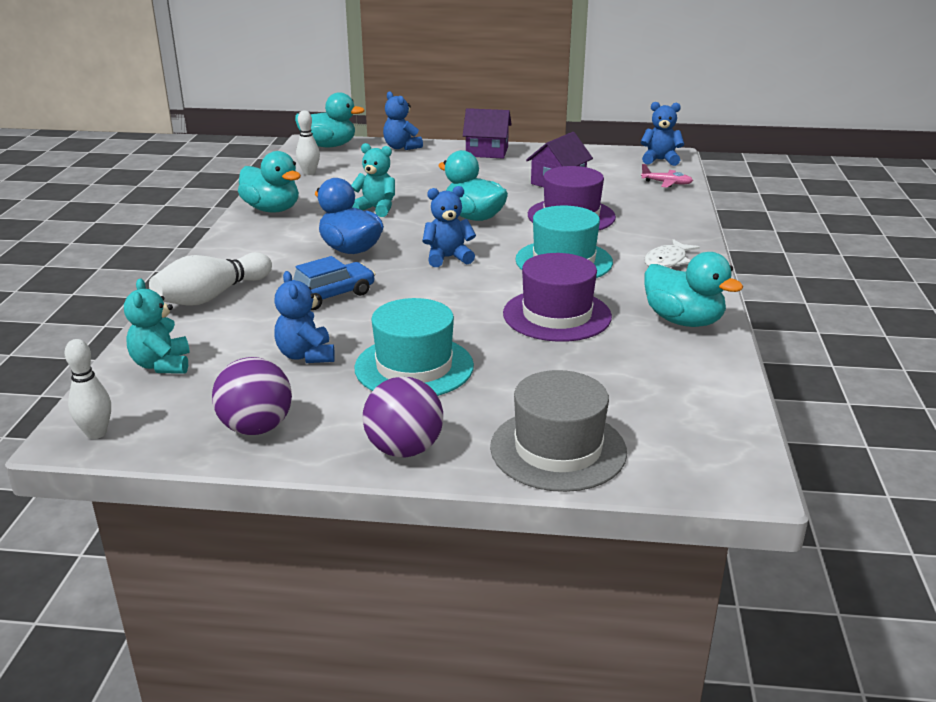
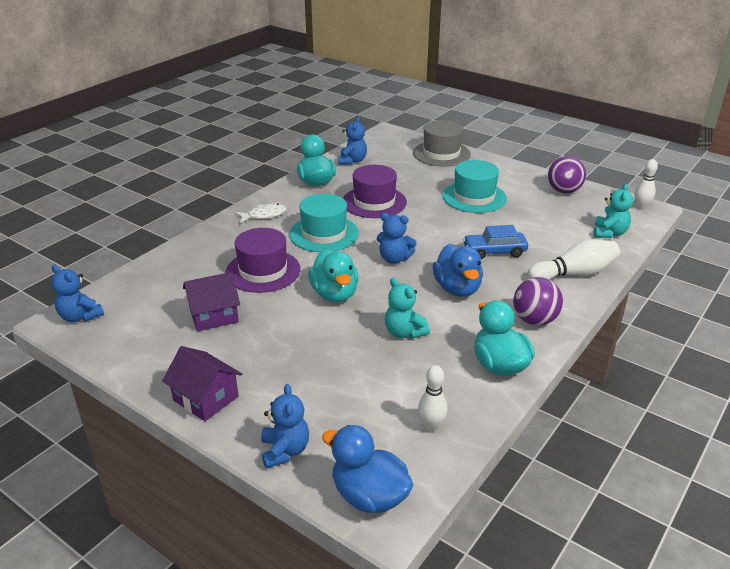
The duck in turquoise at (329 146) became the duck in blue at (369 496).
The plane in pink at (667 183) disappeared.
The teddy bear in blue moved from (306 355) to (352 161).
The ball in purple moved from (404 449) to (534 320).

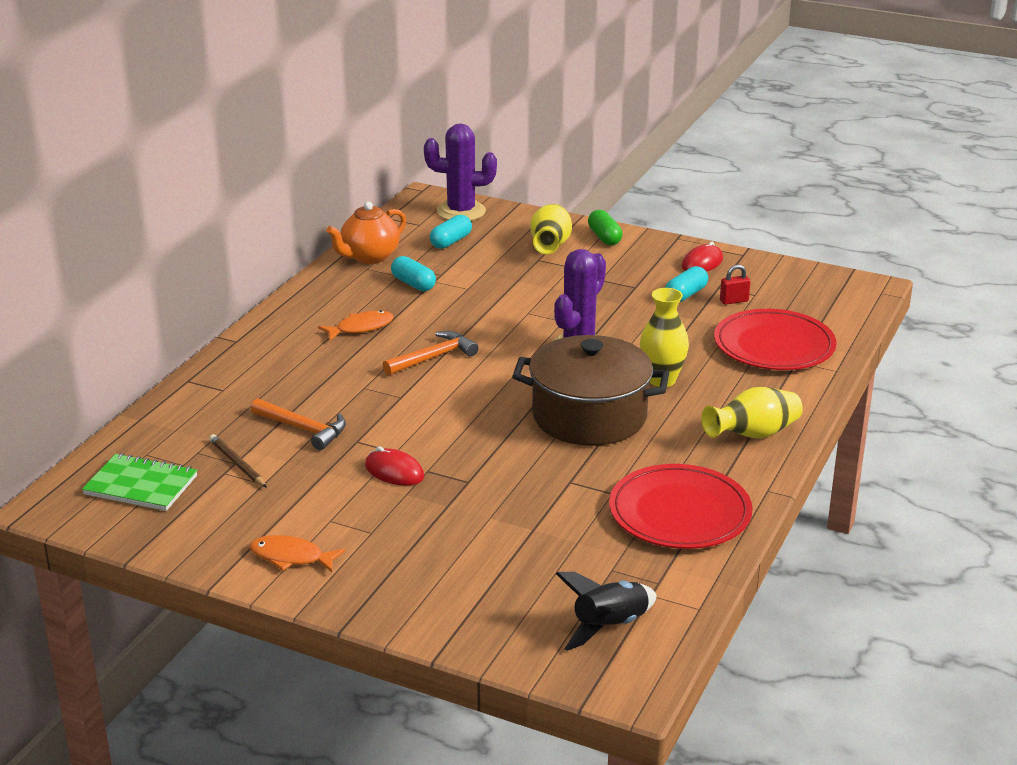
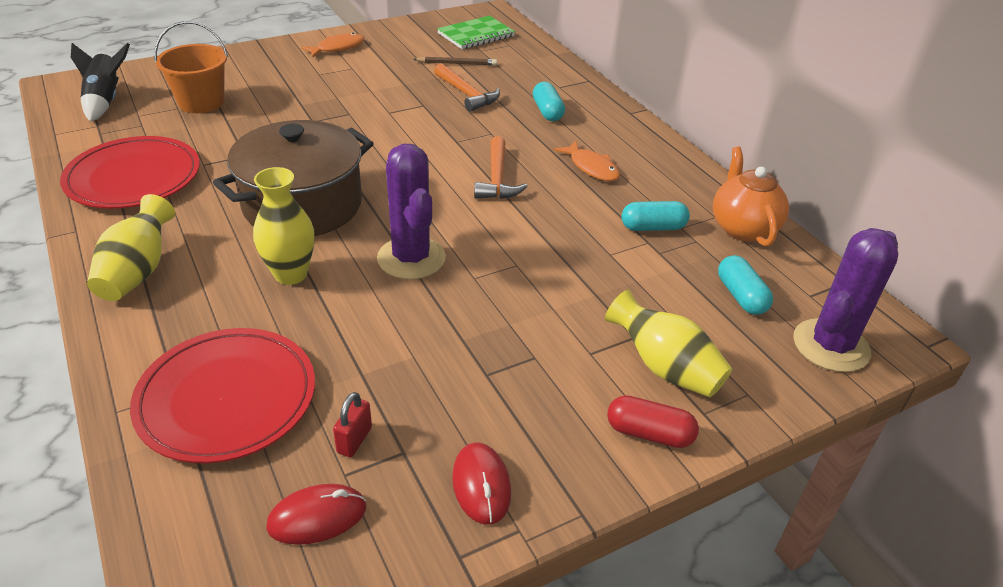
The capsule in green at (604 237) became the capsule in red at (649 433).
The capsule in turquoise moved from (685 295) to (547 111).
The fish in orange at (361 328) turned 45 degrees counterclockwise.
The hammer in orange at (303 429) turned 105 degrees counterclockwise.
The mouse in red moved from (394 471) to (317 517).
The bucket in orange at (201 102) appeared.

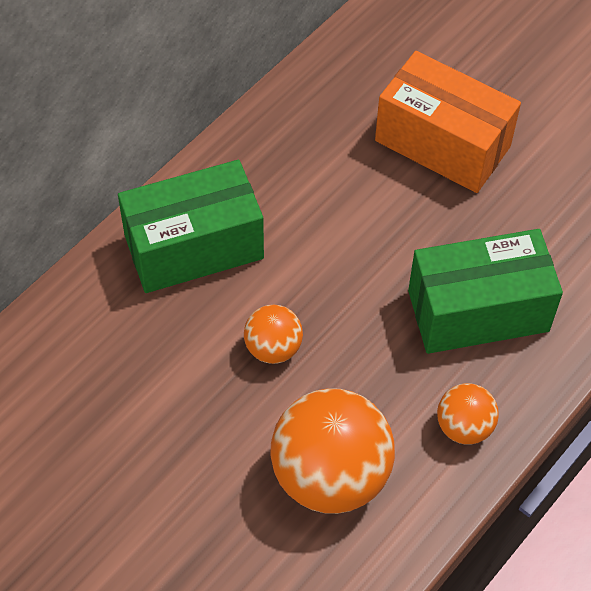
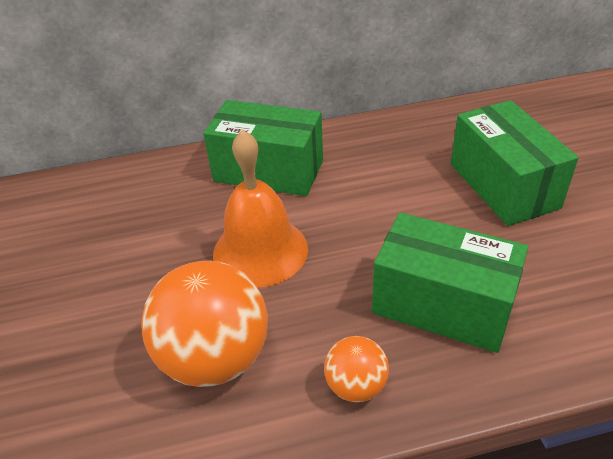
The box in orange at (442 143) became the box in green at (503 185).
The ball in orange at (273 348) was replaced by the bell in orange at (260 251).

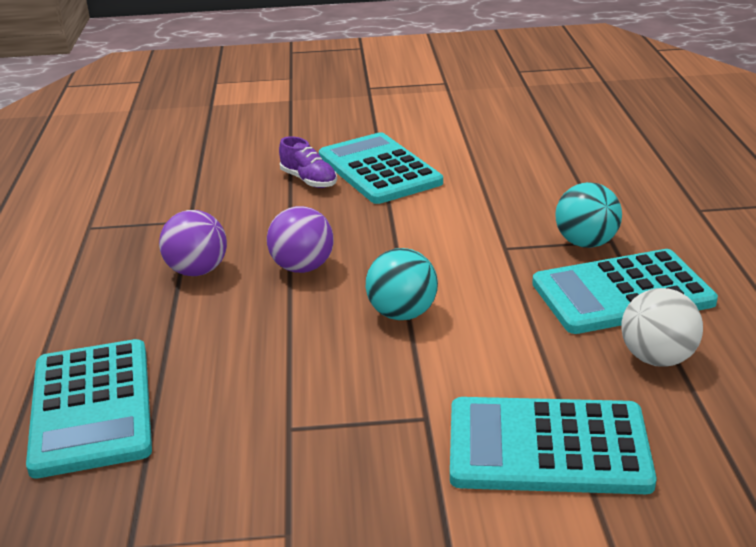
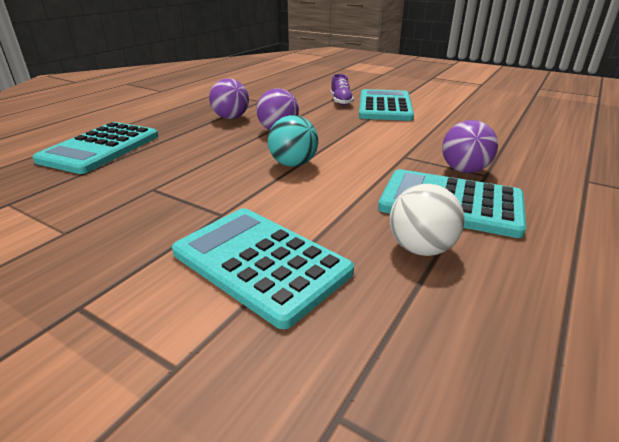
The ball in turquoise at (586 243) became the ball in purple at (464 170).

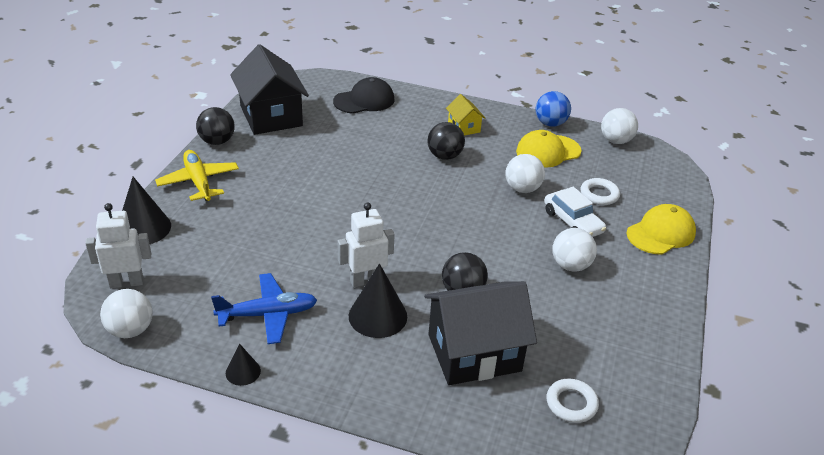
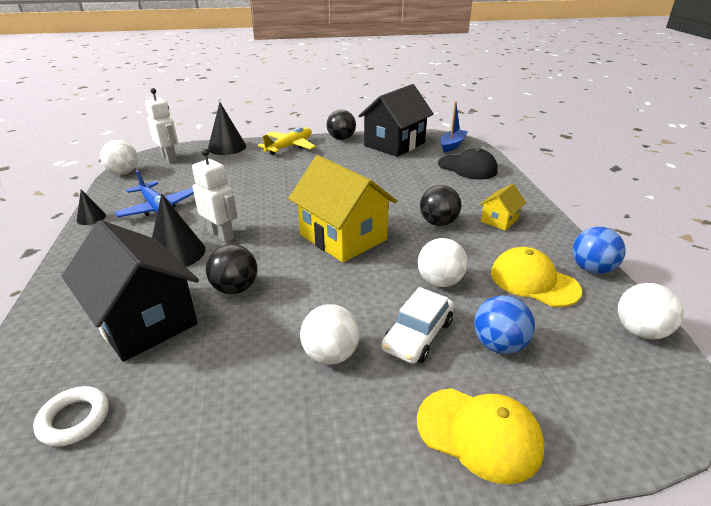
The ring in white at (599 195) was replaced by the ball in blue at (499 345).
The boat in blue at (452 145) appeared.
The house in yellow at (343 237) appeared.

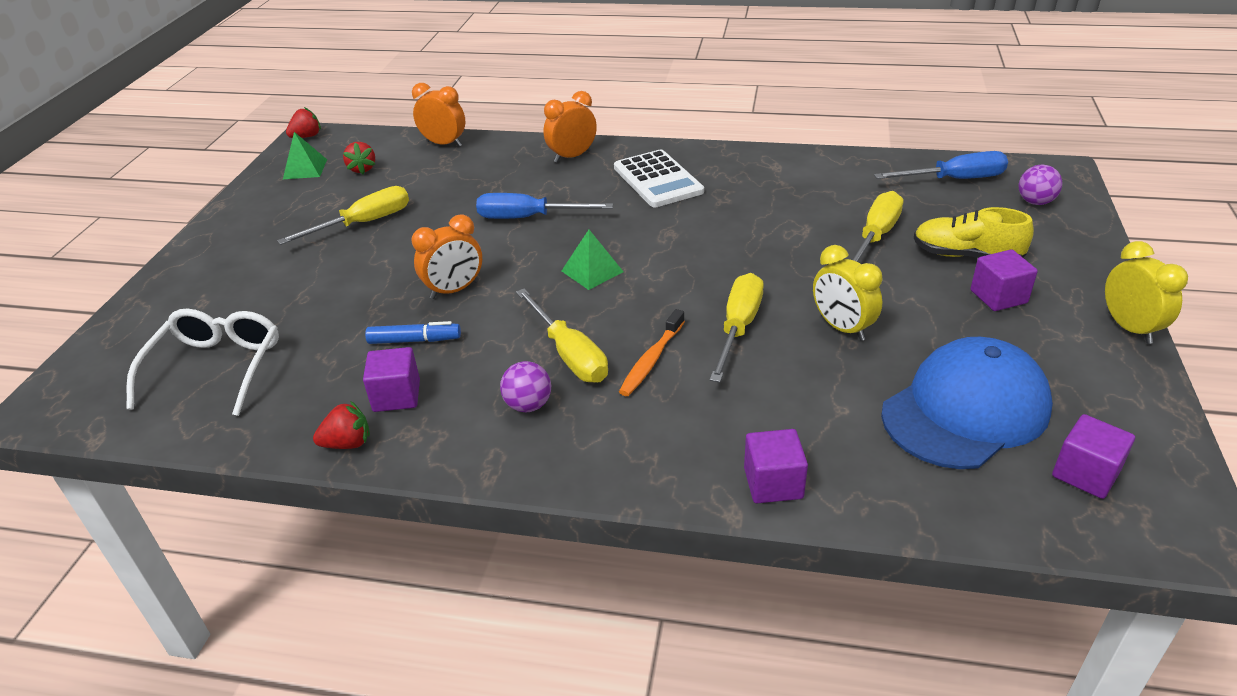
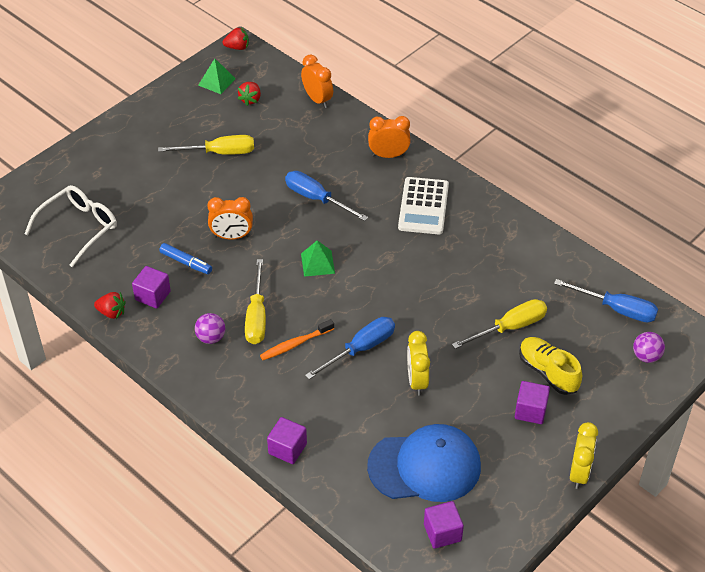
The screwdriver in yellow at (738 328) became the screwdriver in blue at (361 349).

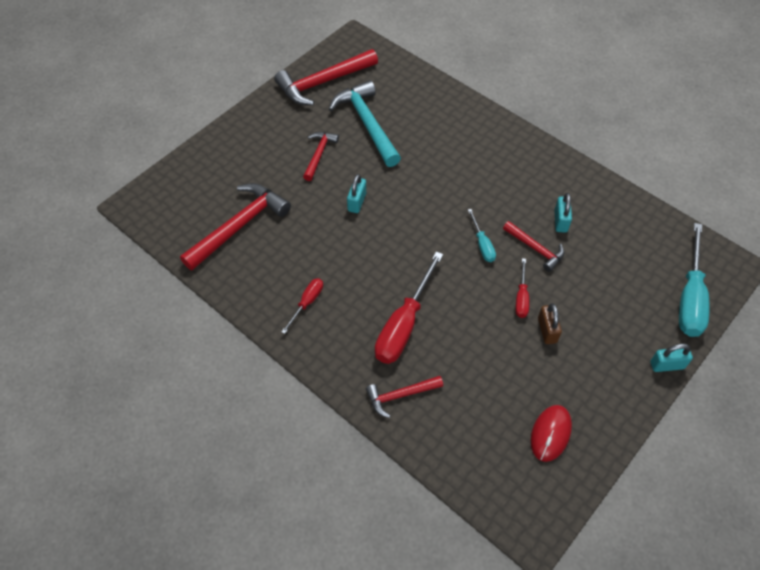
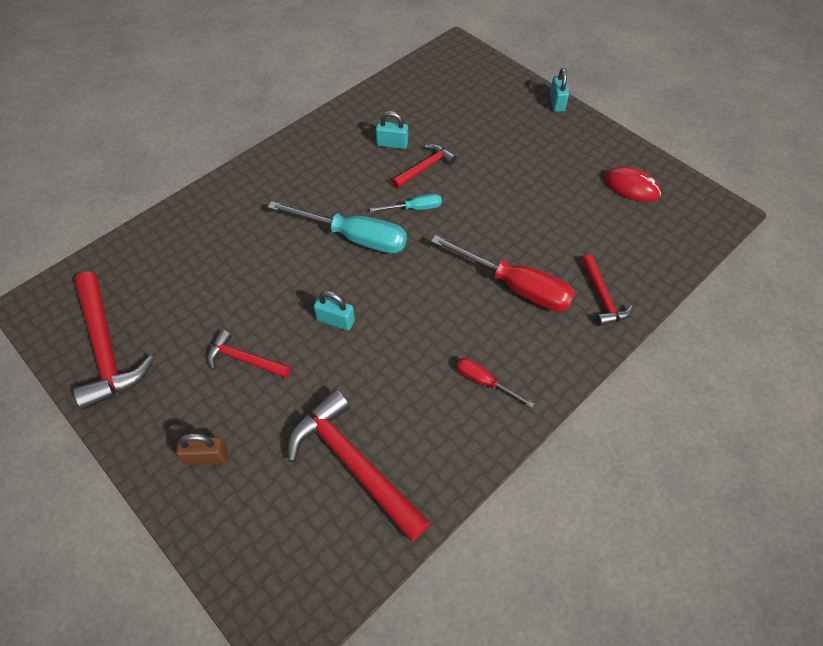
The hammer in turquoise at (367 124) disappeared.
The screwdriver in turquoise moved from (690 297) to (354 237).
The screwdriver in red at (521 297) disappeared.
The padlock in brown moved from (547 330) to (206 456).

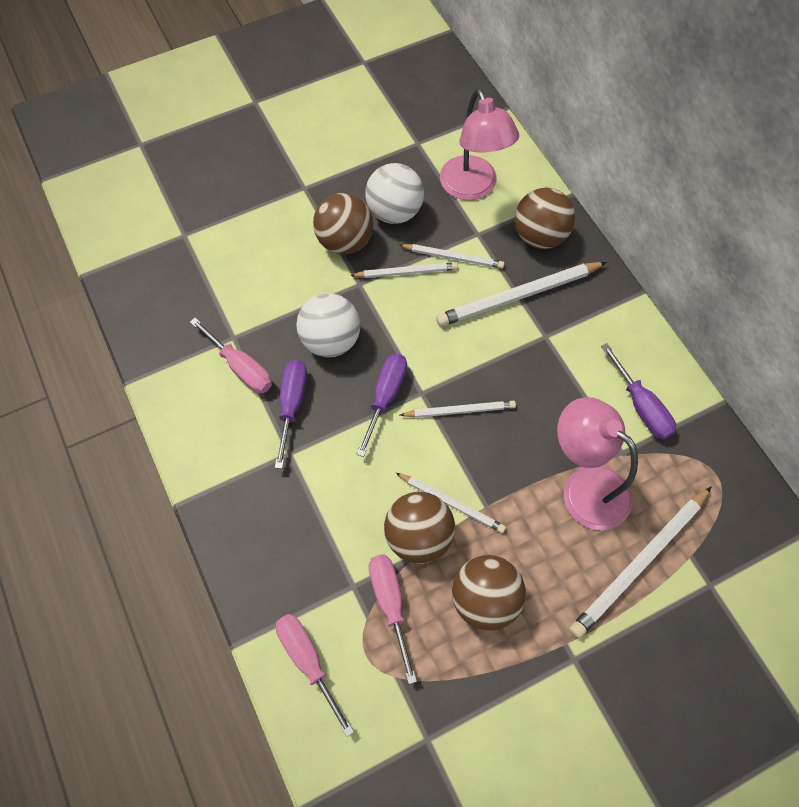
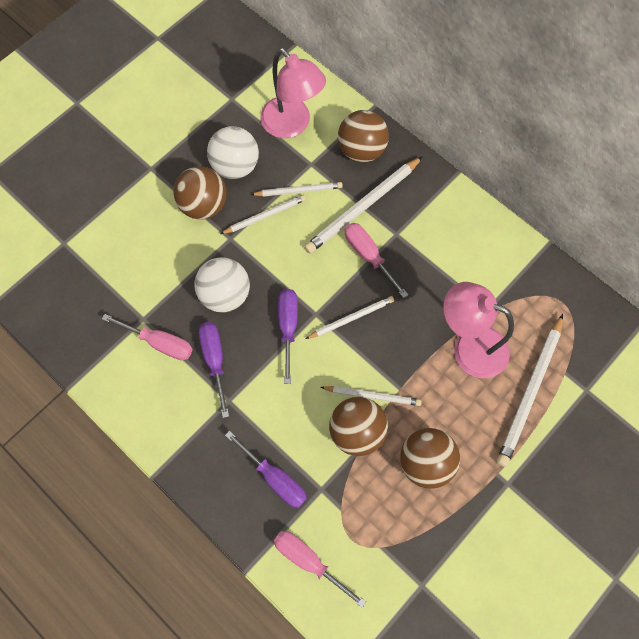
The screwdriver in purple moved from (641 405) to (274 478).
The screwdriver in pink moved from (390 605) to (369 256).

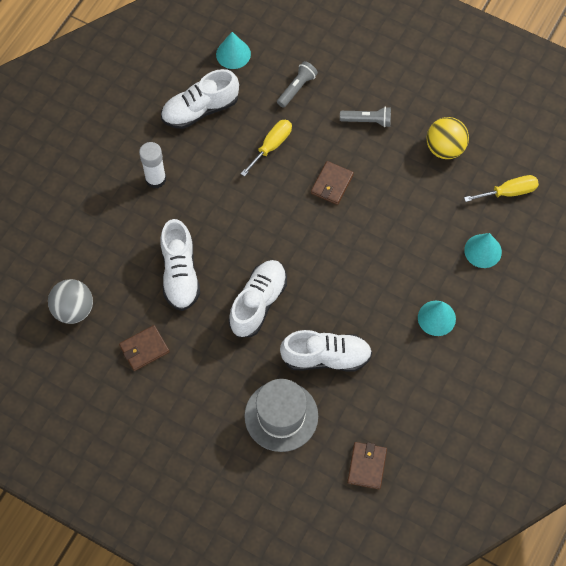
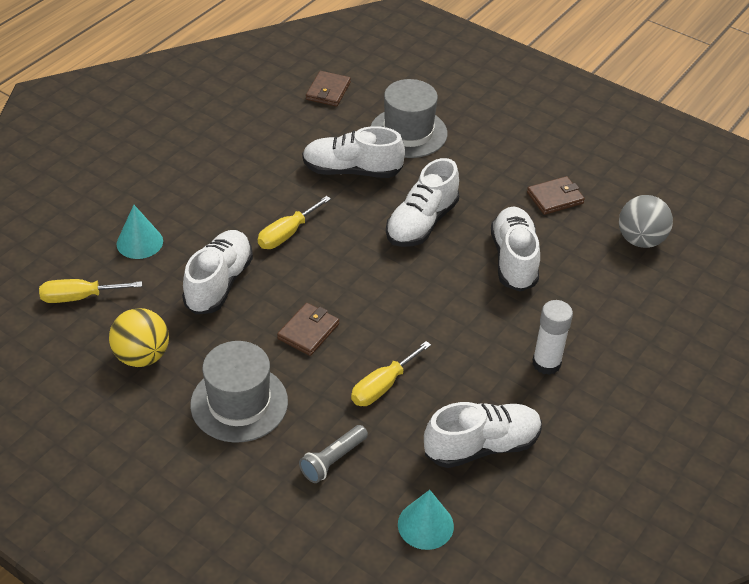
The flashlight in grey at (367 121) was replaced by the hat in grey at (239 403).
The cone in turquoise at (436 318) disappeared.
The screwdriver in yellow at (287 234) appeared.
The shoe in white at (219 283) appeared.

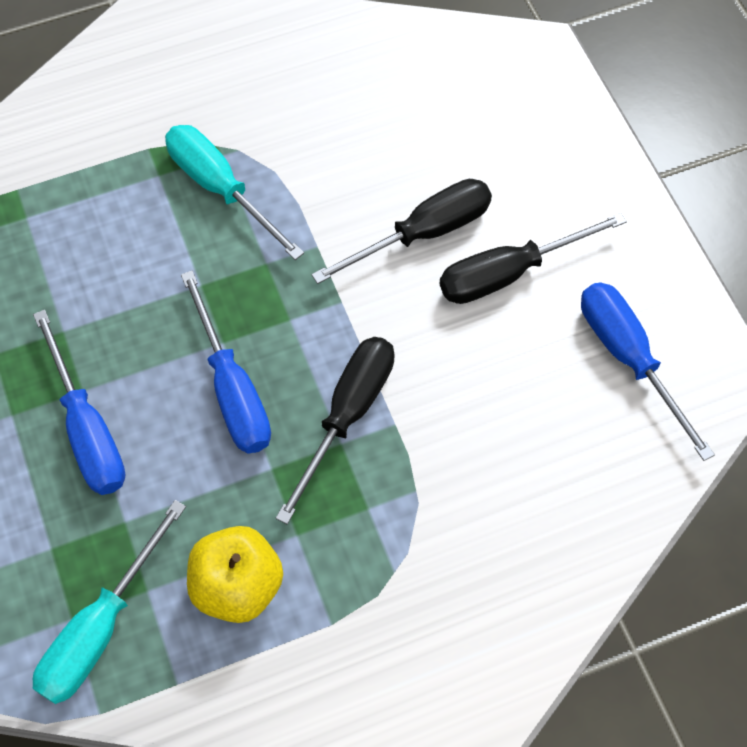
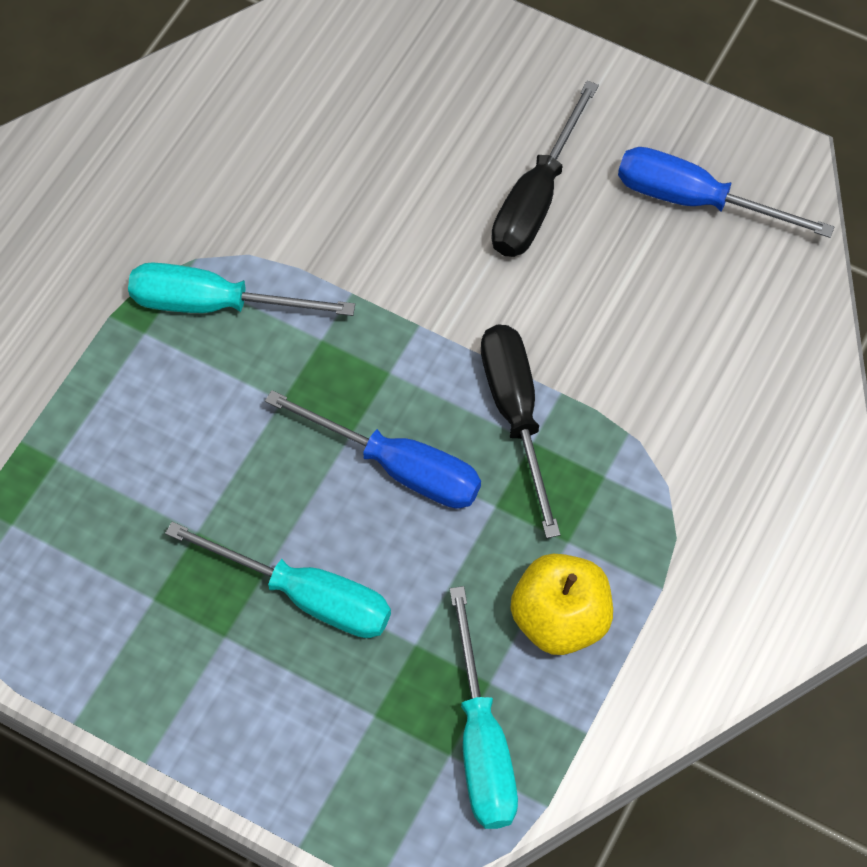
The screwdriver in black at (423 233) disappeared.
The screwdriver in blue at (87 429) became the screwdriver in turquoise at (306 596).

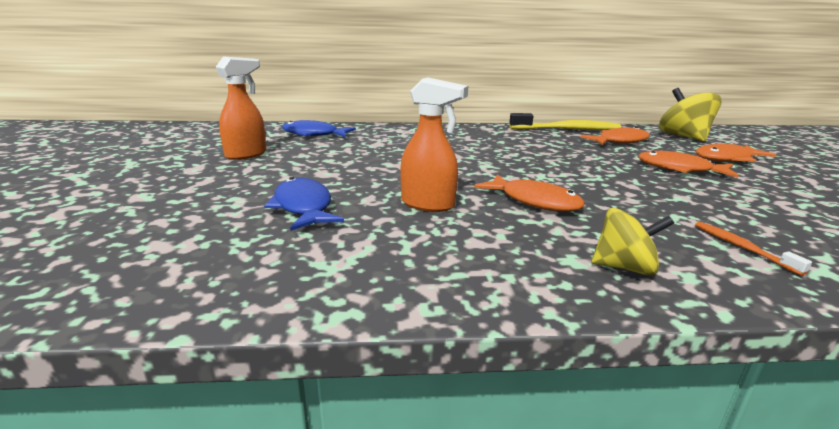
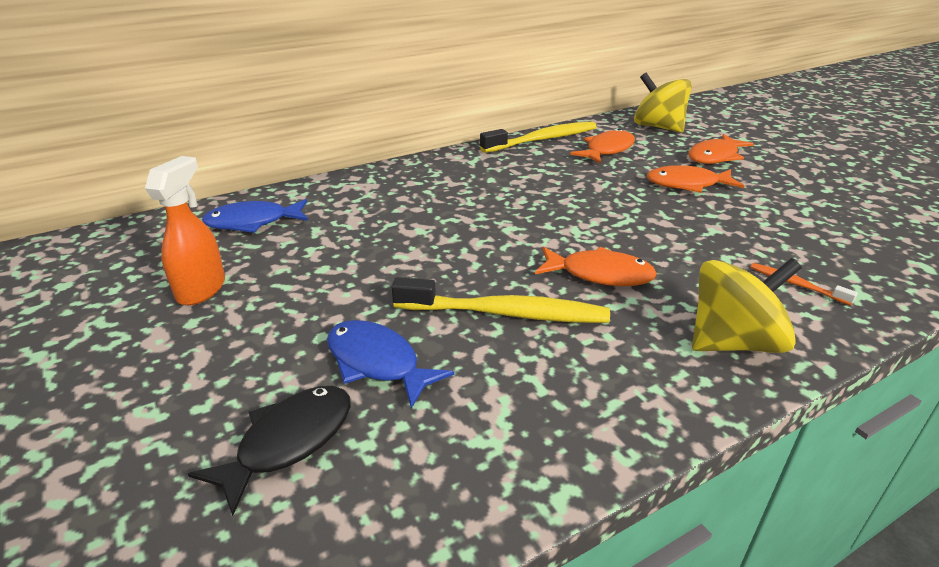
The spray bottle in orange at (428 204) was replaced by the toothbrush in yellow at (506 313).
The spinning top in yellow at (624 267) changed to 1.60 times the size.
The fish in black at (289 442) appeared.

